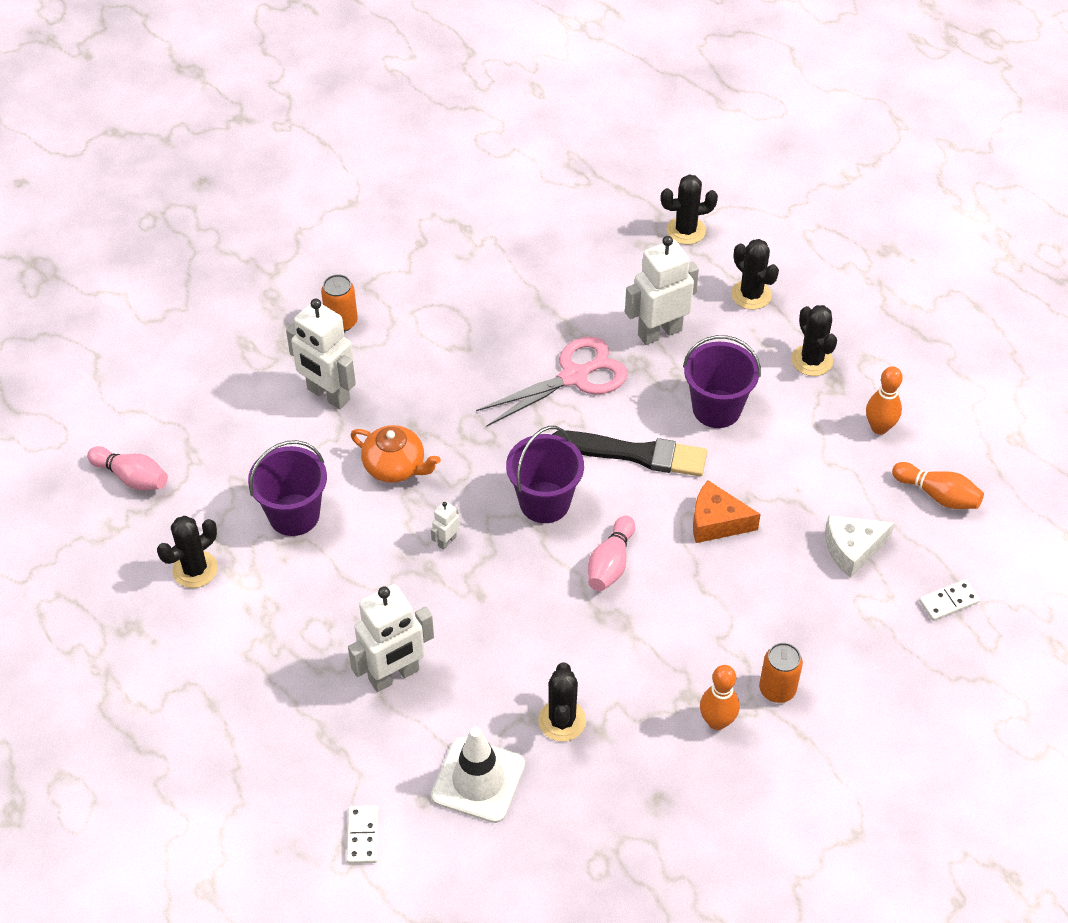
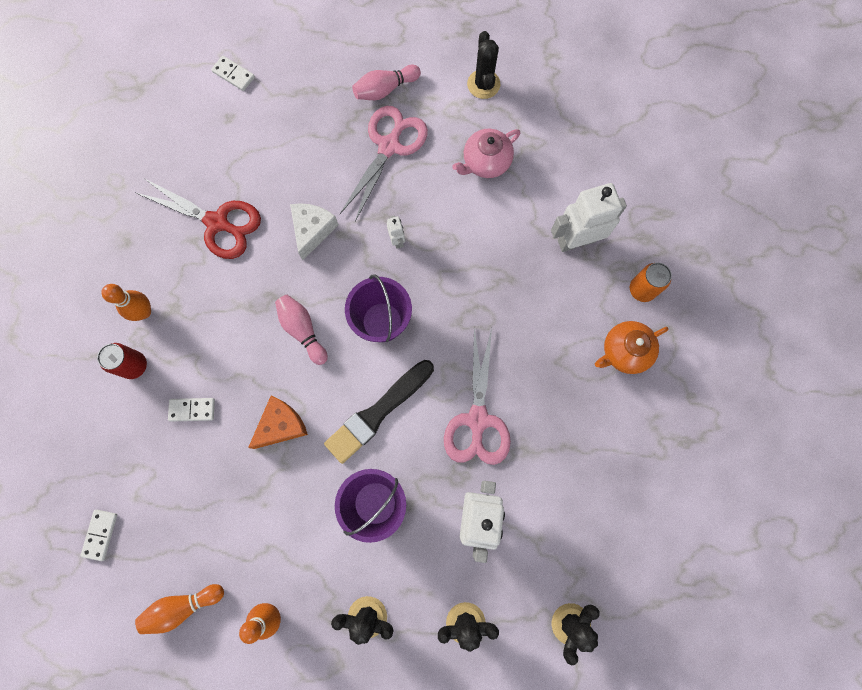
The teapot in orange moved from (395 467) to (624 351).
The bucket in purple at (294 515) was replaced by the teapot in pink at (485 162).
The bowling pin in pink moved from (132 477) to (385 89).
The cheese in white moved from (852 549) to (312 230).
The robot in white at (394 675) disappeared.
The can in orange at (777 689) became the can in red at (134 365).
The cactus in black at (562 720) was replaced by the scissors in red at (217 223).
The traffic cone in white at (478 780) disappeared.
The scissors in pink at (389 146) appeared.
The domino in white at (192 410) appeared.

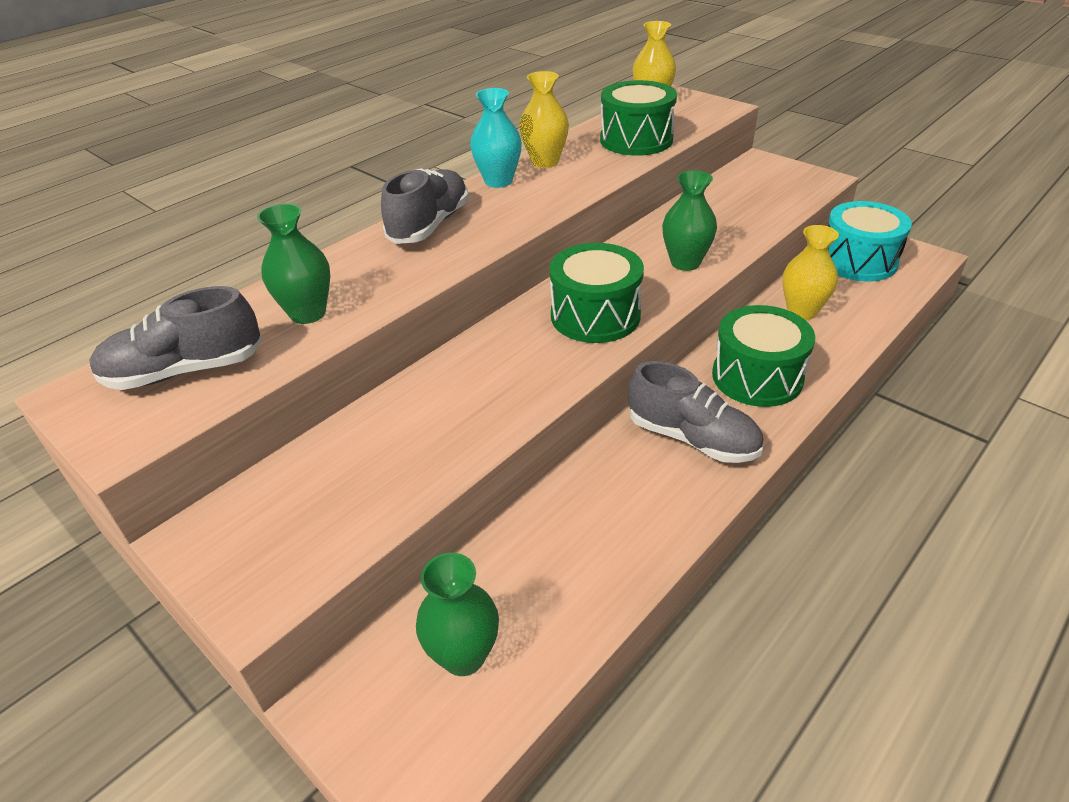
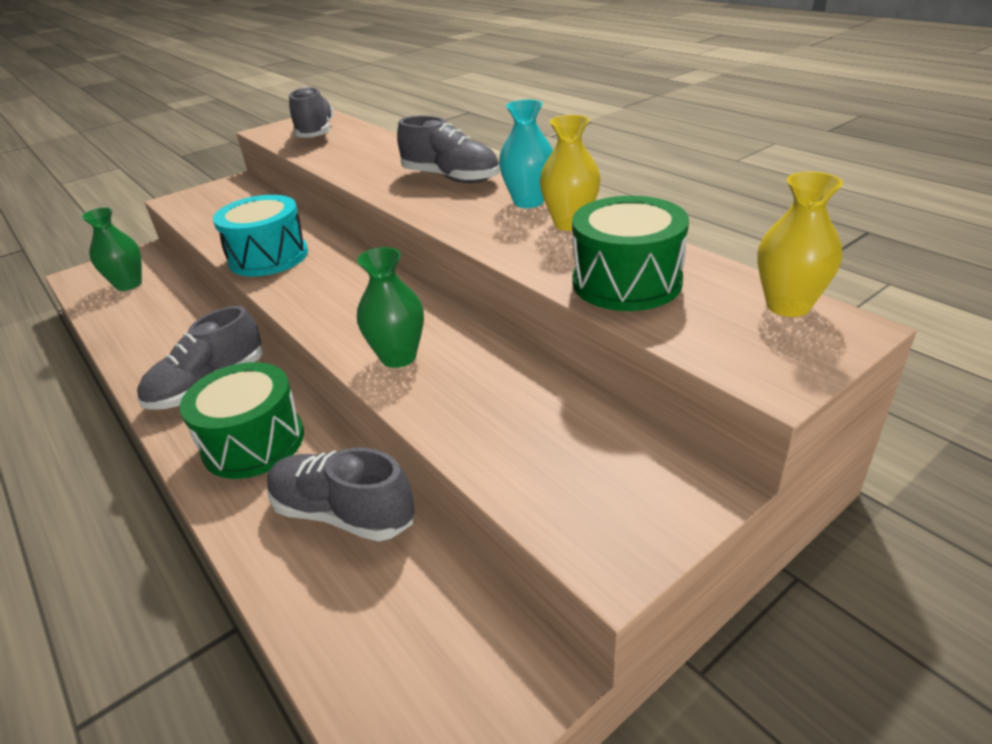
The drum in turquoise moved from (858 261) to (268 257).
The vase in green at (308 313) disappeared.
The vase in yellow at (802 311) was replaced by the shoe in grey at (343 513).
The drum in green at (595 315) disappeared.

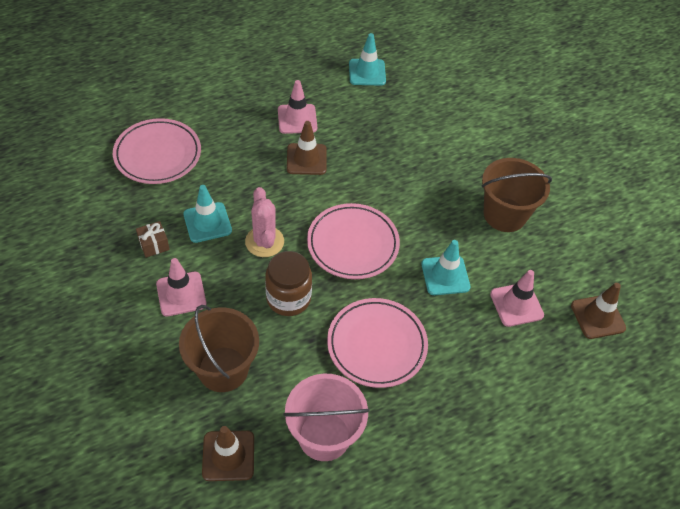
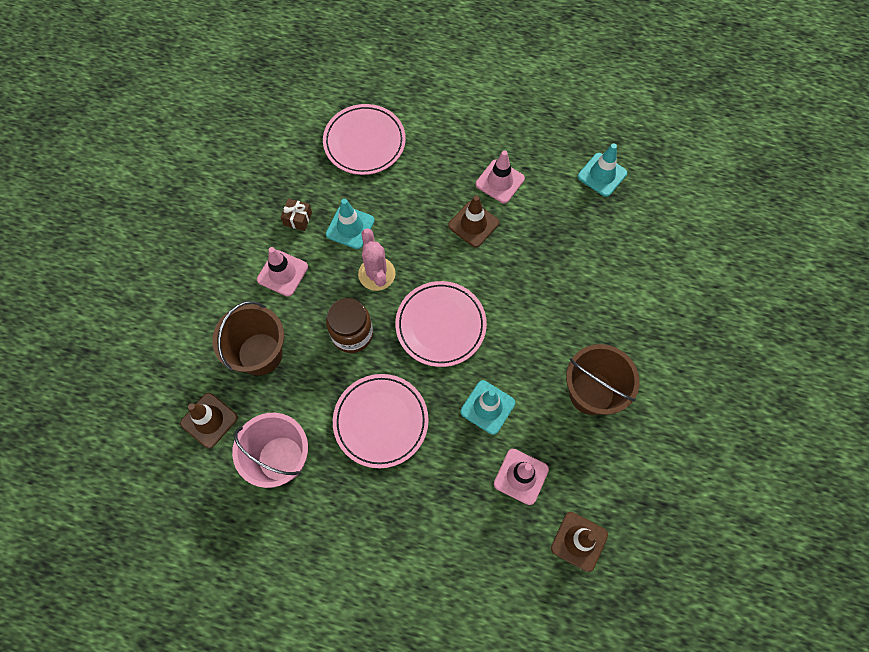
The cactus in pink at (264 242) turned 45 degrees counterclockwise.

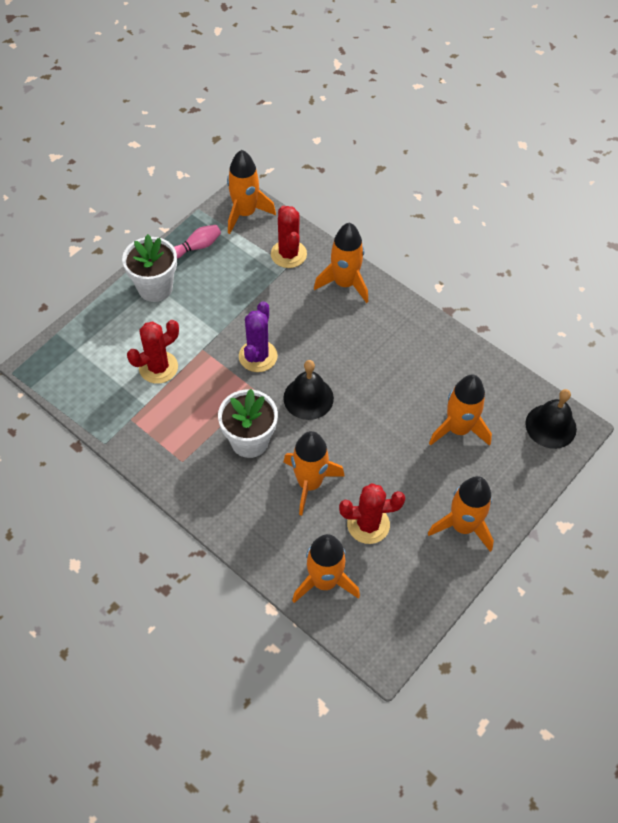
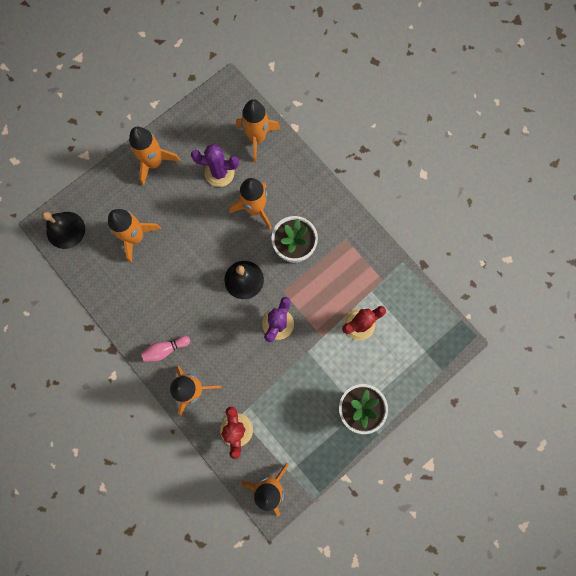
The bowling pin in pink moved from (197 247) to (165 349).
The cactus in red at (368 524) became the cactus in purple at (219 173).

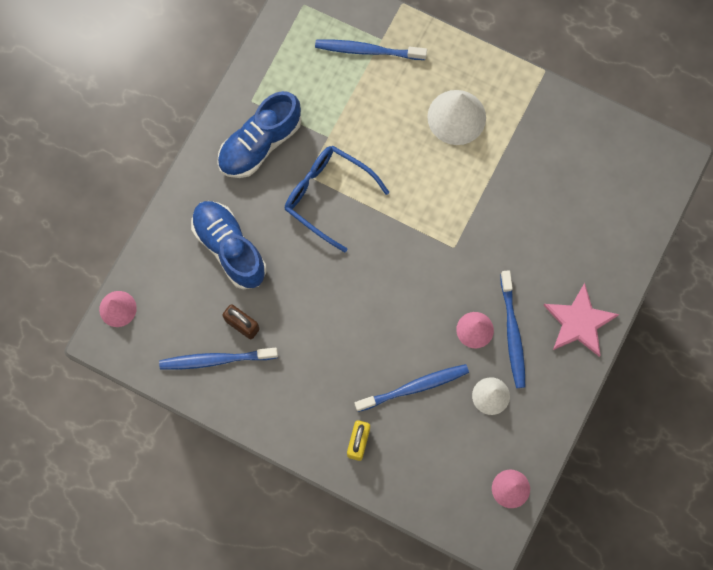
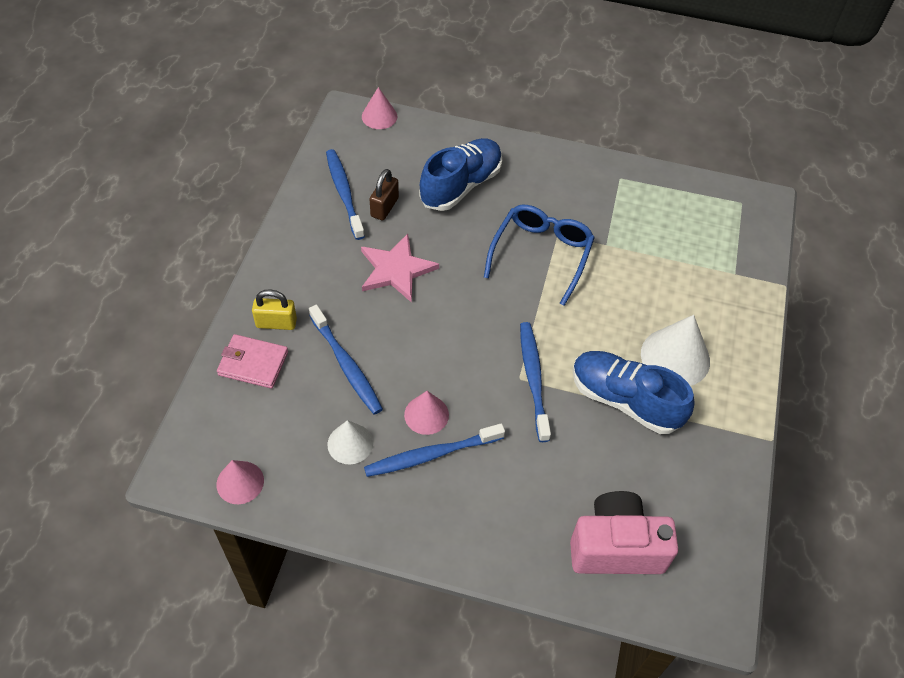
The toothbrush in blue moved from (367 50) to (533 379).
The shoe in blue moved from (260 143) to (625 400).
The star in pink moved from (579 322) to (396 269).
The wallet in pink at (253 363) appeared.
The camera in pink at (616 547) appeared.

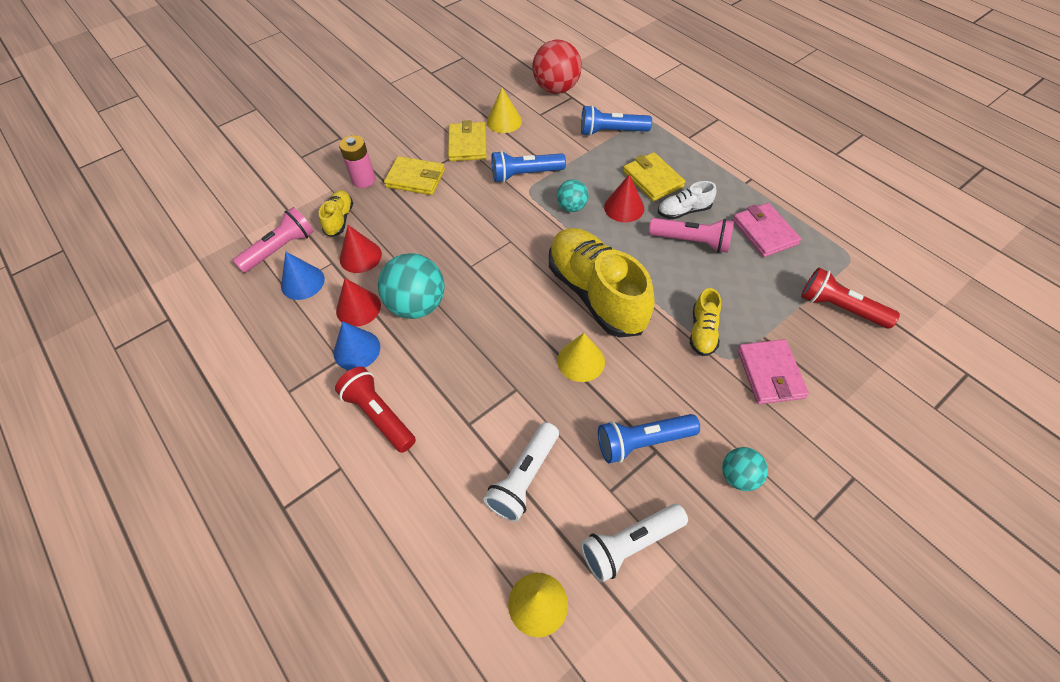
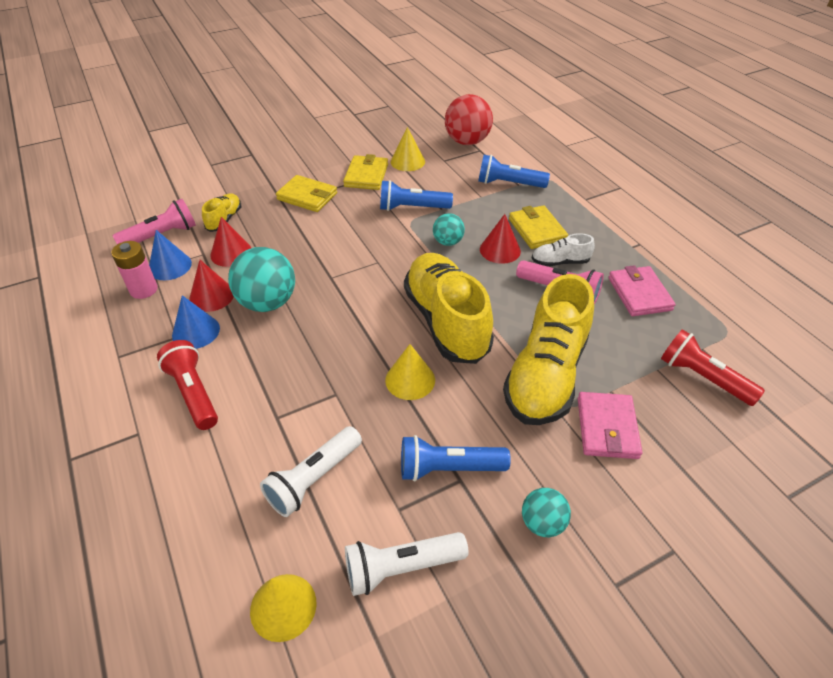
The battery in pink moved from (364 180) to (143 290).
The shoe in yellow at (702 331) changed to 2.19 times the size.

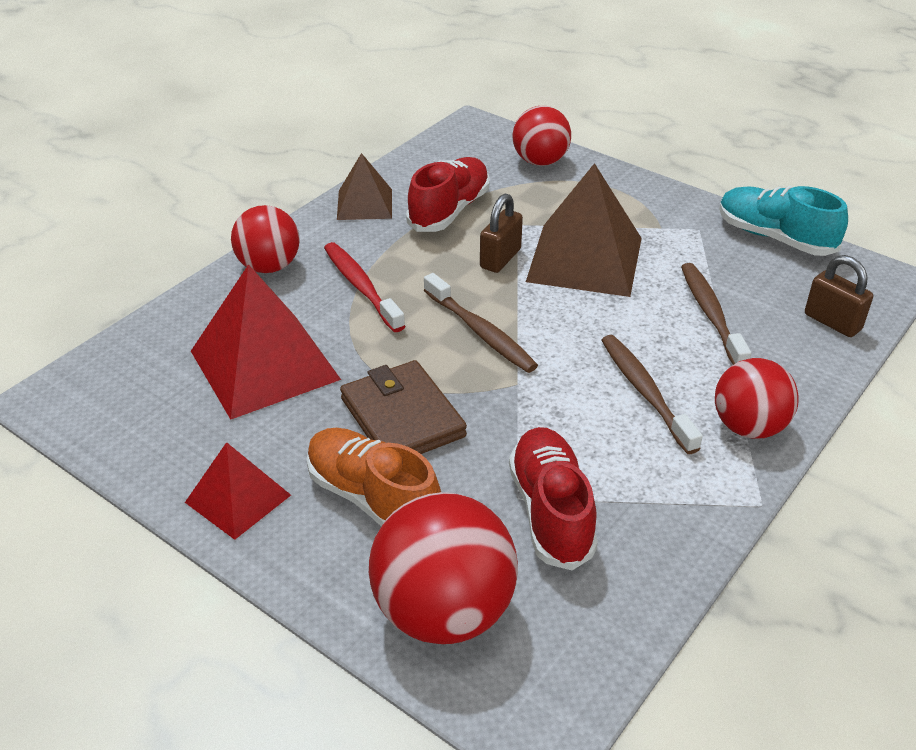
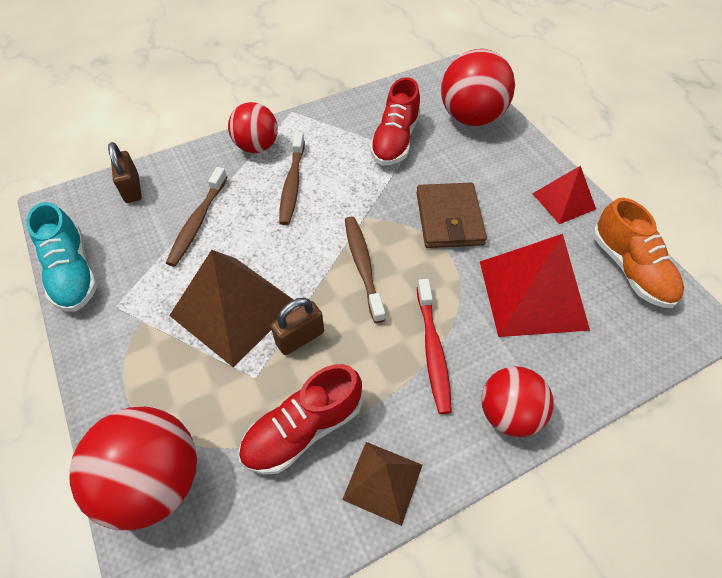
The ball in red at (540 161) changed to 1.52 times the size.
The shoe in orange moved from (373 498) to (630 269).

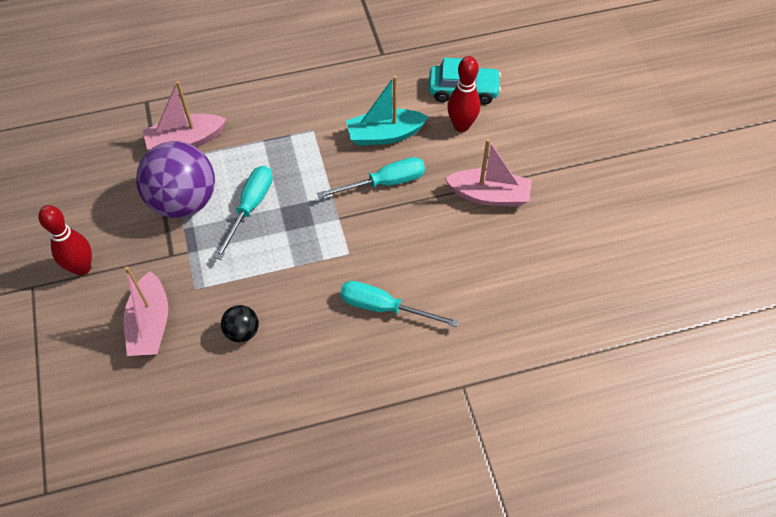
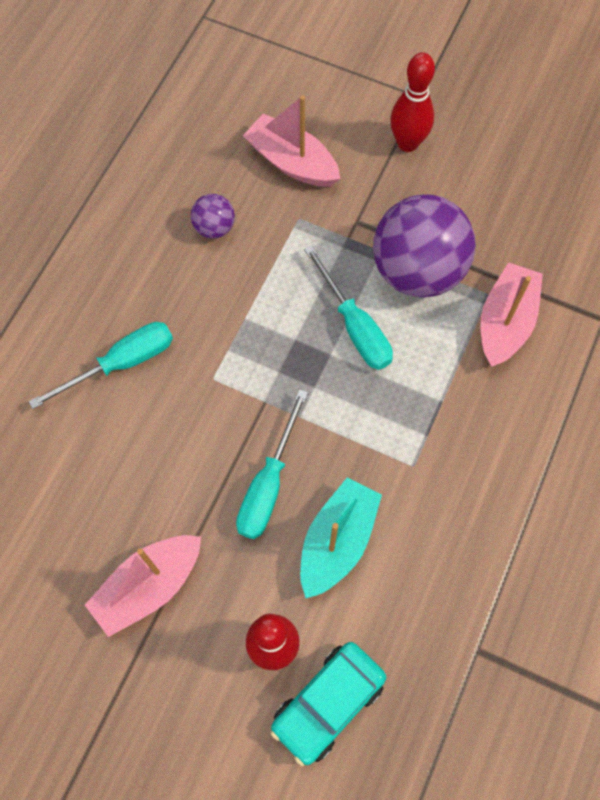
The ball in black at (242 331) became the ball in purple at (214 227).

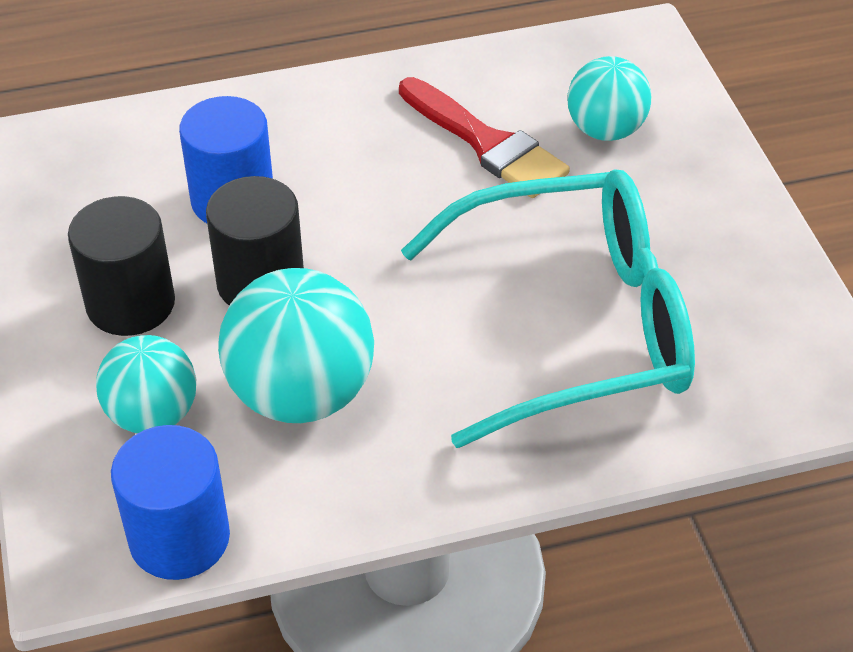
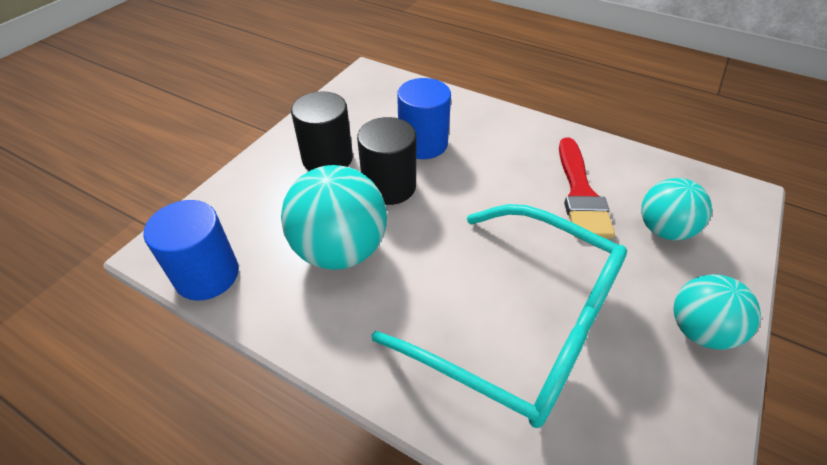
The ball in turquoise moved from (153 415) to (699 330).

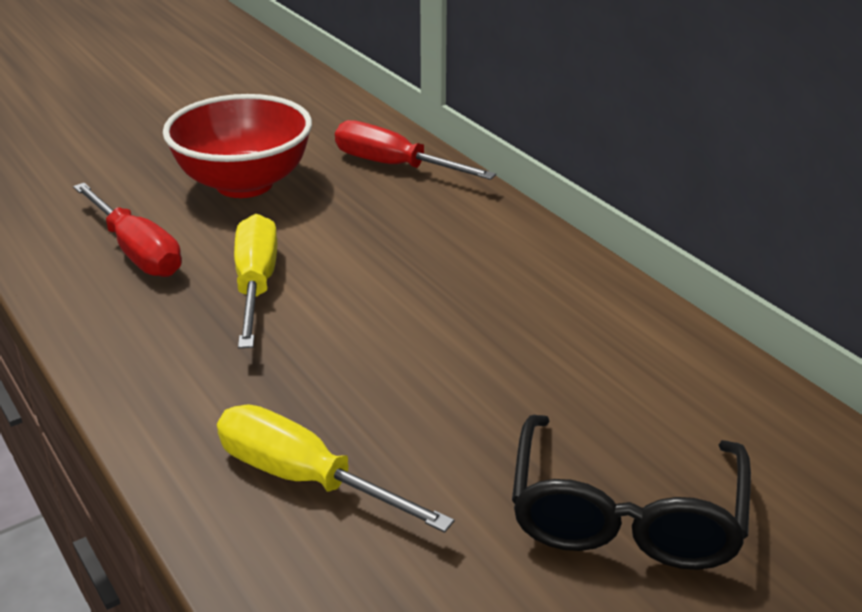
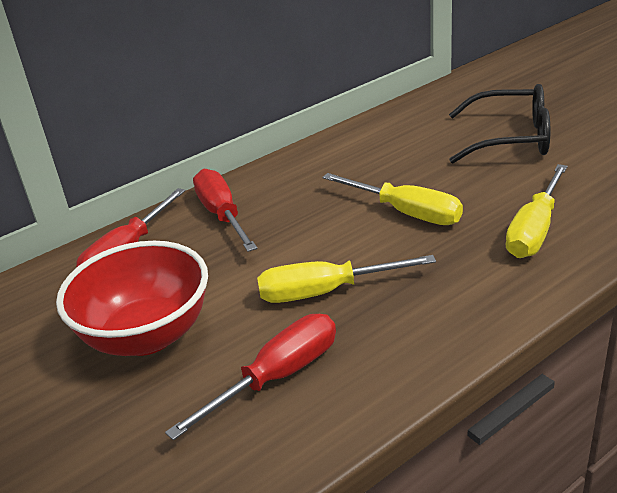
The screwdriver in red at (222 215) appeared.
The screwdriver in yellow at (406 212) appeared.

